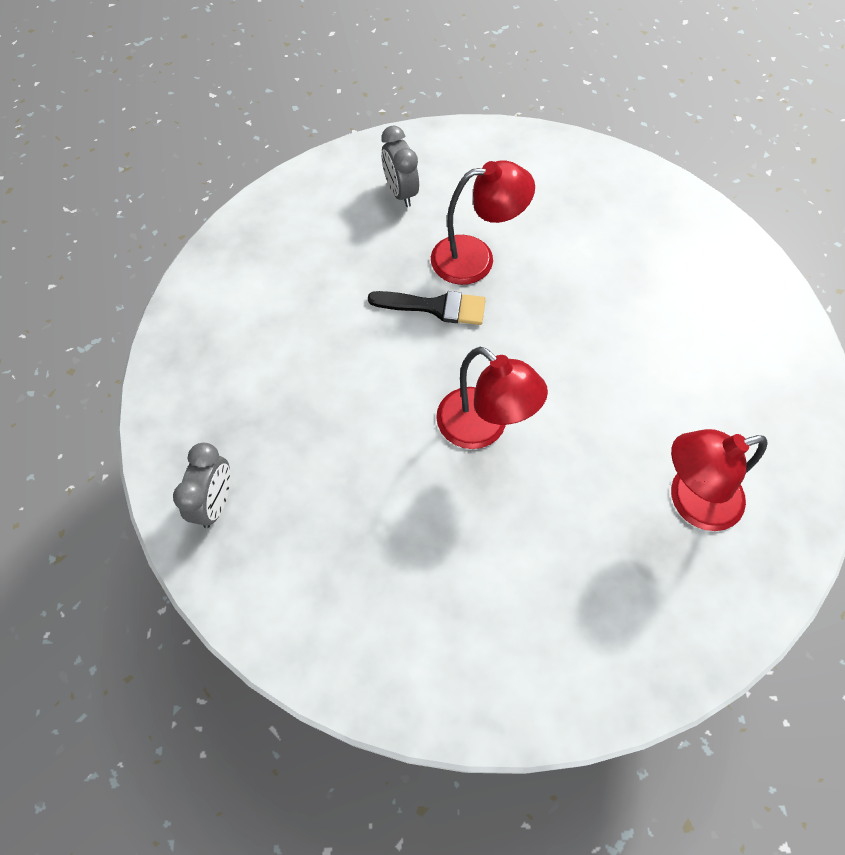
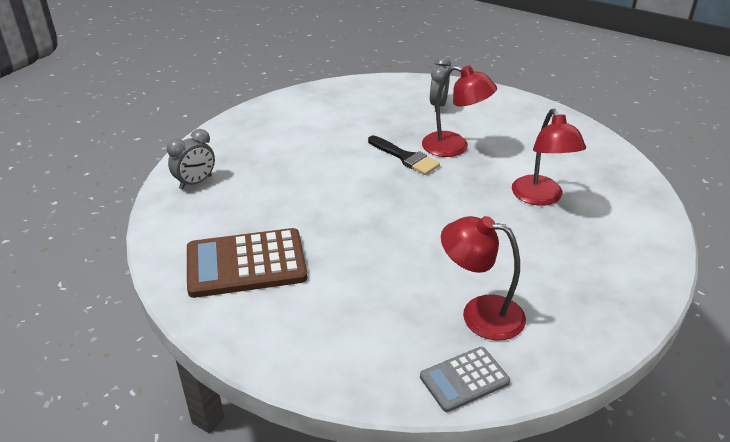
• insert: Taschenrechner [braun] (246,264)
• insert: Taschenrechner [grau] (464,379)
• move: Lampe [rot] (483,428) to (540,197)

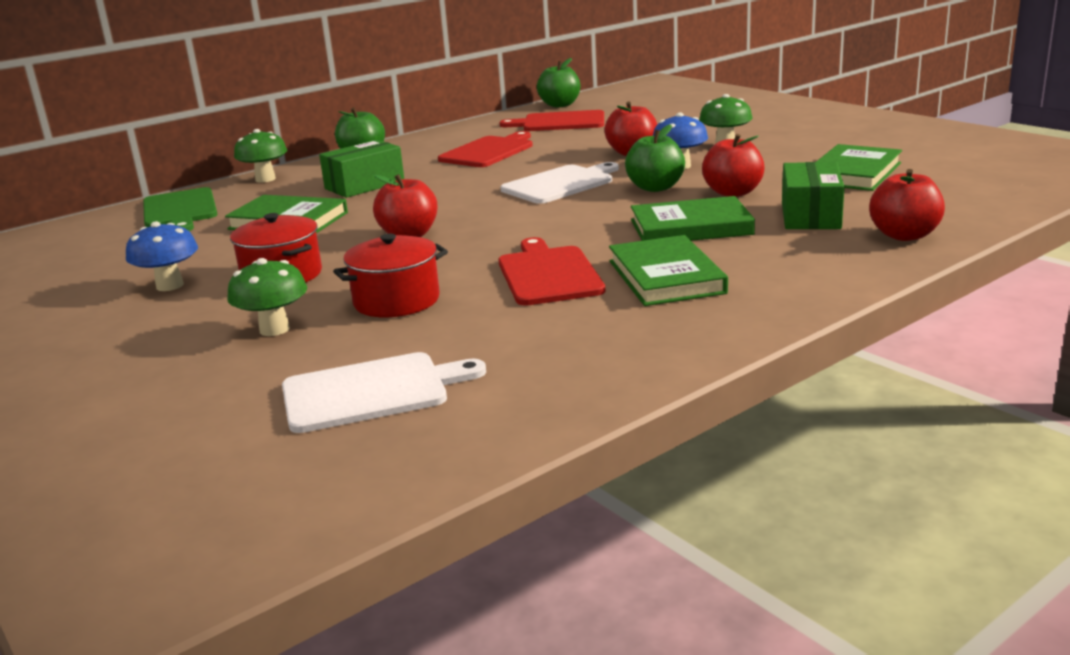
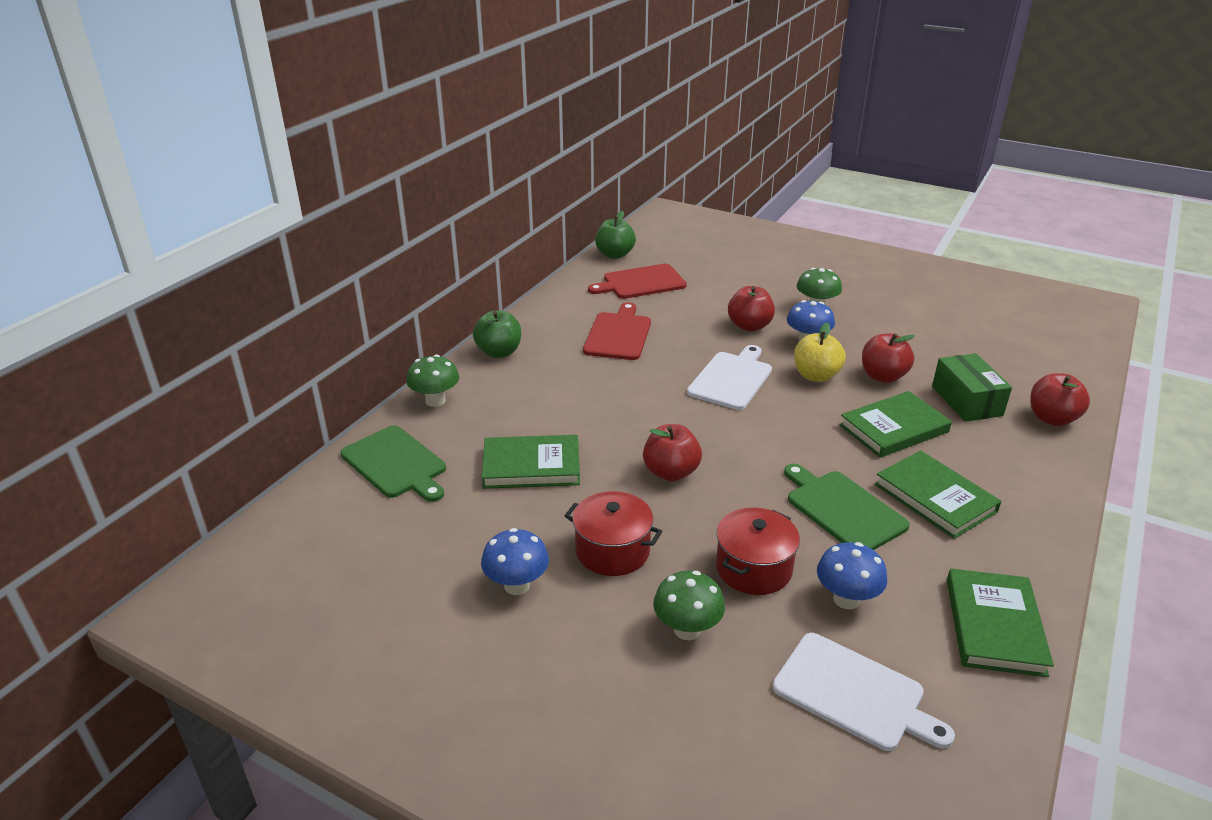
• delete: Schachtel [grün] (364,185)
• insert: Pilz [blau] (846,599)
• move: Buch [grün] (853,173) to (994,626)
• recolor: Schneidebrett [rot] (548,274) to Schneidebrett [grün] (842,509)
• recolor: Apfel [grün] (655,188) to Apfel [gelb] (816,376)
• rotate: Schneidebrett [weiß] (372,391) = (854,693) 75 degrees clockwise

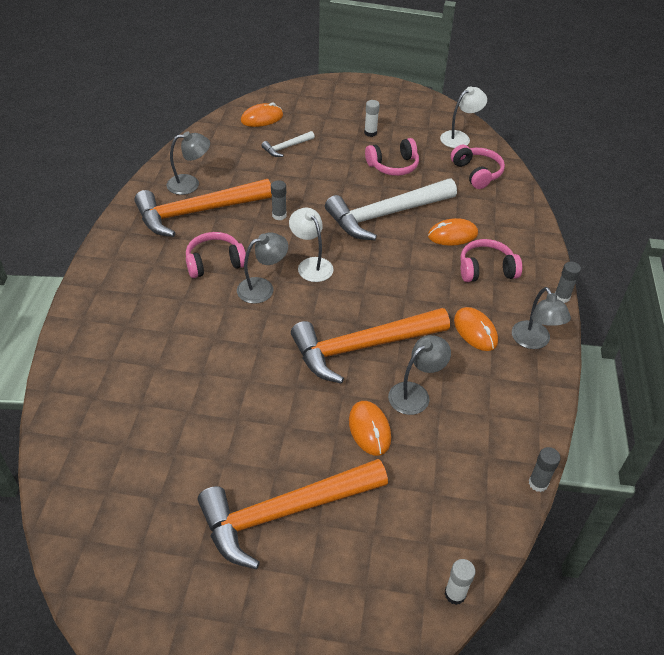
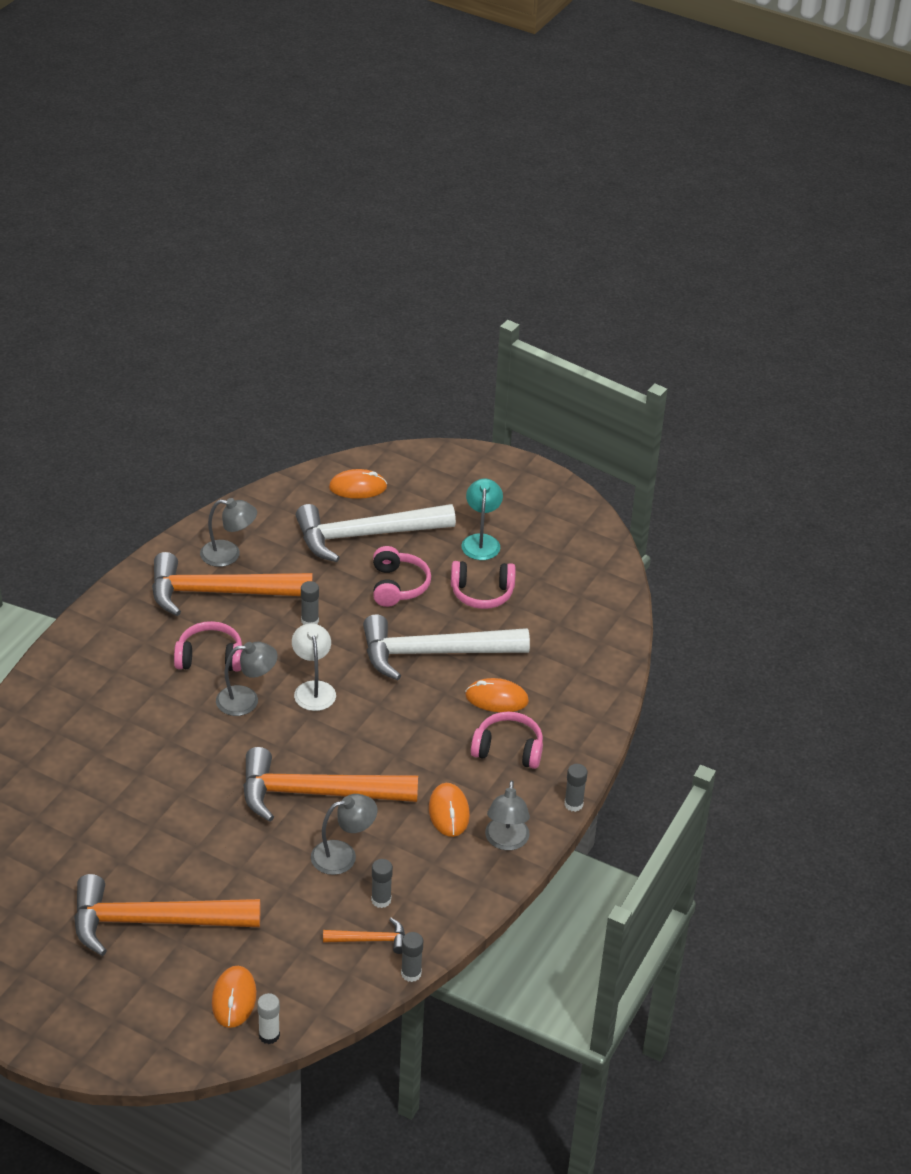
• delete: Lampe [weiß] (460,137)
• insert: Hammer [orange] (370,940)
• insert: Klebestift [grau] (381,900)
• move: Computermaus [orange] (369,429) to (234,999)
• move: Kopfhörer [rosa] (476,173) to (397,586)
• replace: Klebestift [weiß] (370,133) to Lampe [türkis] (481,541)
• resize: Hammer [weiß] (286,147) = (366,535) x2.25

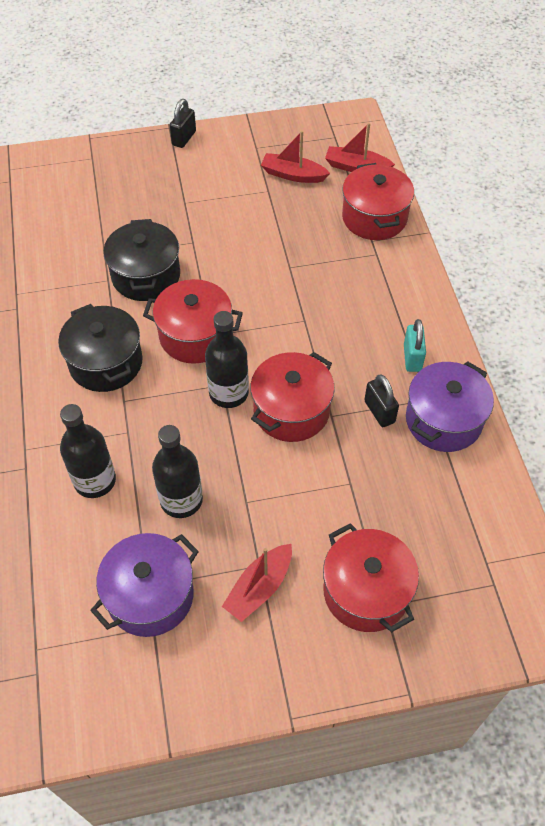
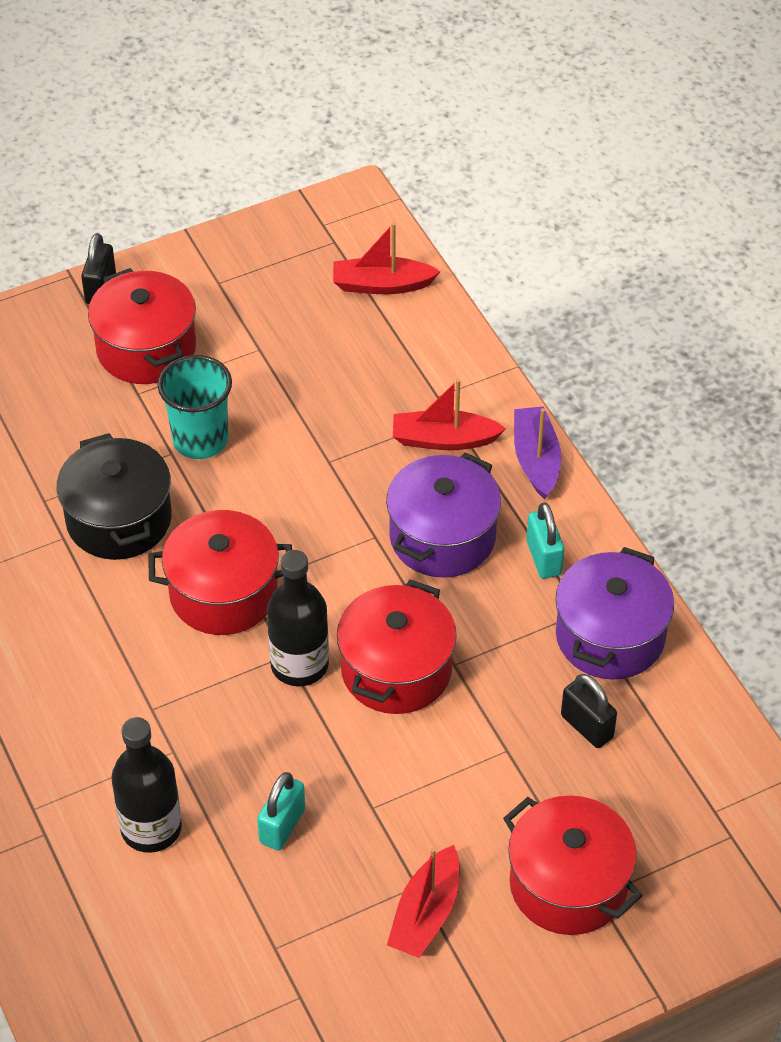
• delete: Kochtopf [schwarz] (106,363)
• insert: Becher [türkis] (200,440)
• insert: Boot [lila] (536,459)
• move: Kochtopf [lila] (150,596) to (442,537)
• move: Boot [rot] (293,175) to (444,439)
• move: Kochtopf [rot] (374,217) to (146,348)
• move: Vorhängeschloss [schwarz] (379,412) to (587,726)
• replace: Flasche [schwarz] (181,500) to Vorhängeschloss [türkis] (282,826)

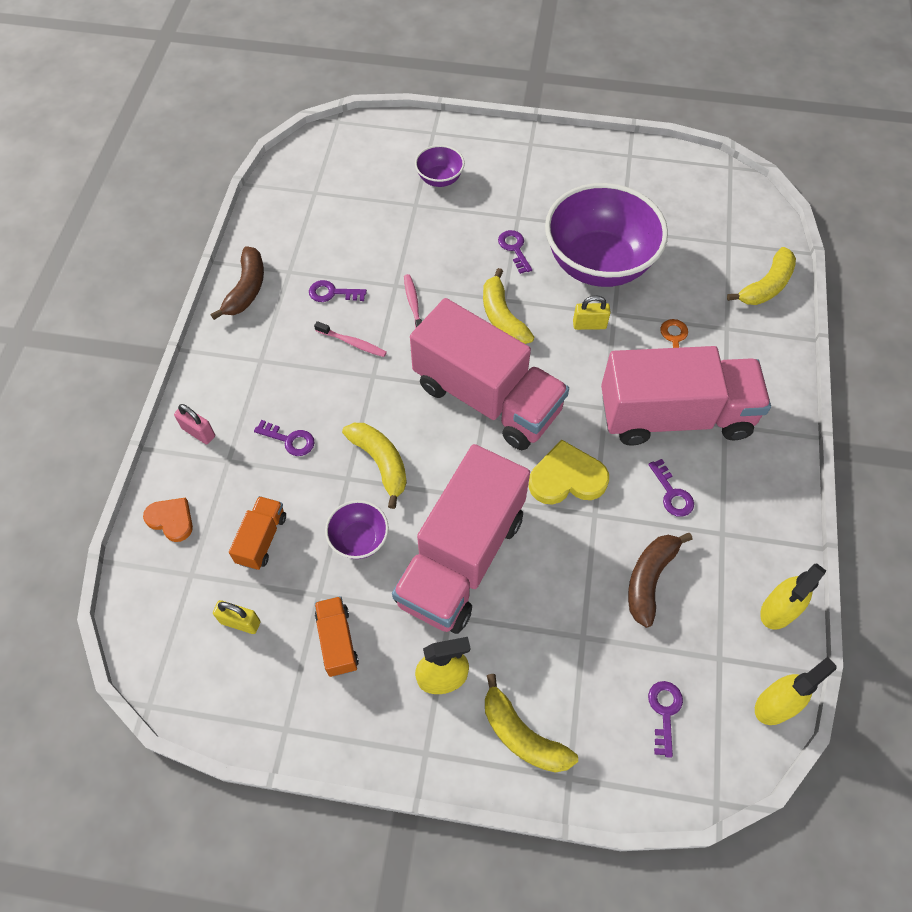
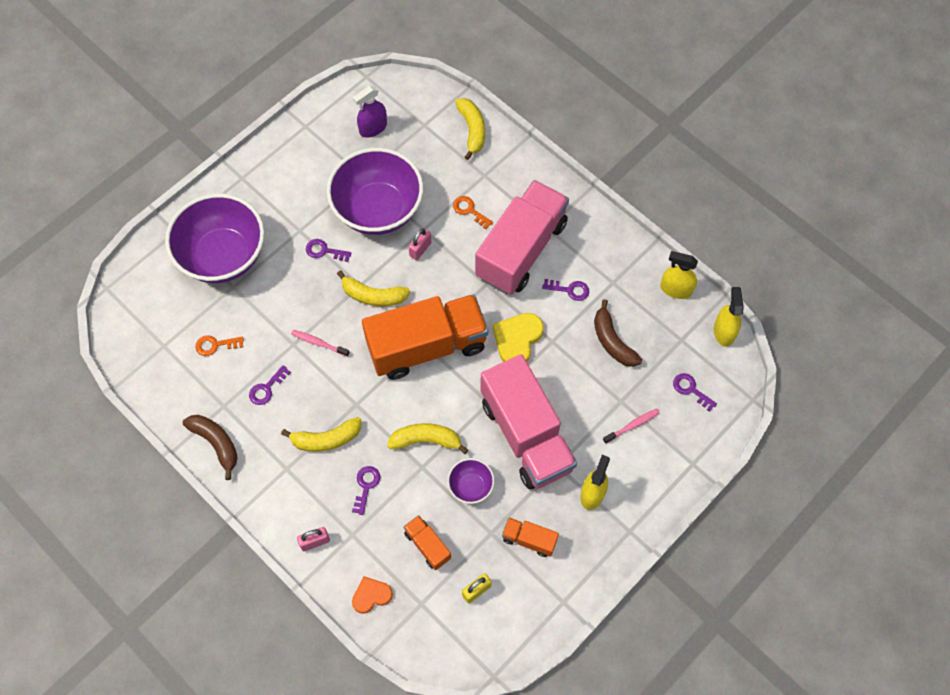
• insert: Schlüssel [orange] (215,345)
• insert: Sprühflasche [lila] (373,128)
• move: Zahnbürste [rosa] (352,343) to (632,426)
• move: Banane [gelb] (522,735) to (326,439)
• recolor: Lastwagen [rosa] (487,398) to Lastwagen [orange] (427,346)
• recolor: Vorhängeschloss [gelb] (589,325) to Vorhängeschloss [rosa] (420,249)
• rotate: Schlüssel [lila] (289,440) = (366,486) 45 degrees counterclockwise
• rotate: Sprühflasche [gelb] (778,610) = (676,289) 120 degrees clockwise
• resize: Schüssel [lila] (440,179) = (223,256) x2.24

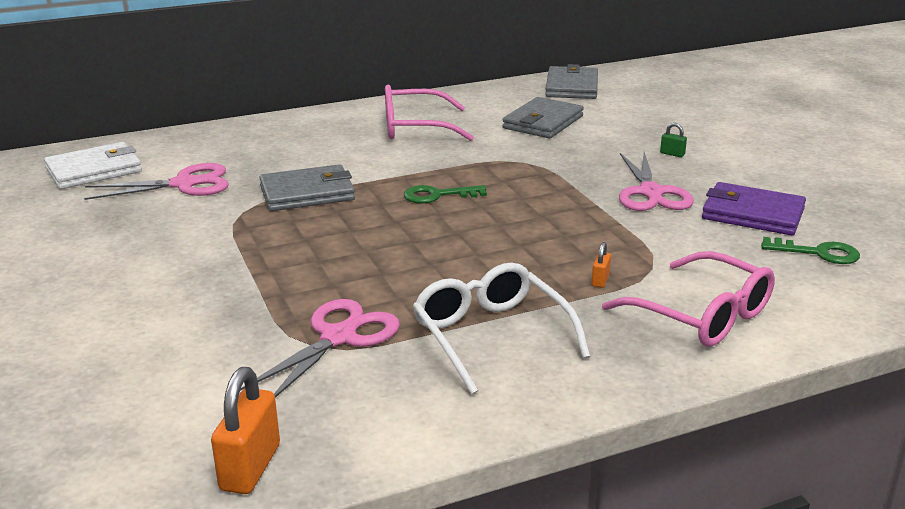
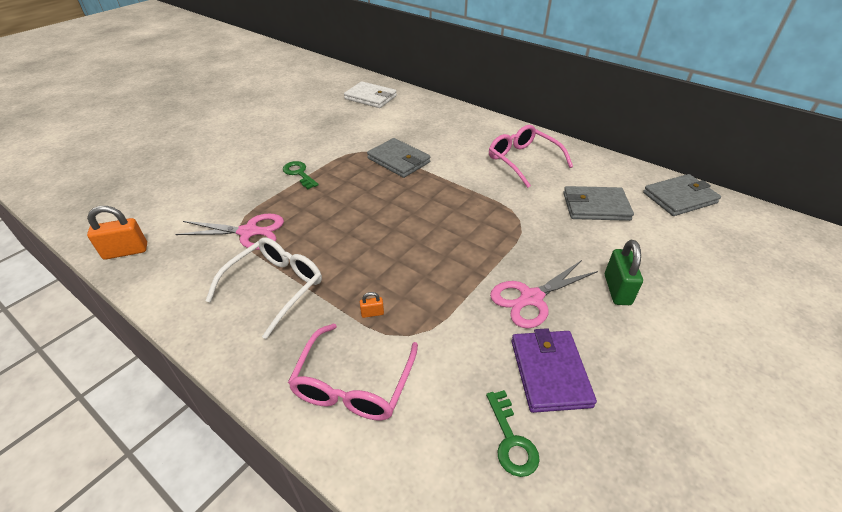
• delete: Schere [rosa] (184,184)
• move: Schlüssel [grün] (438,195) to (299,174)
• resize: Vorhängeschloss [grün] (672,154) = (617,289) x2.07

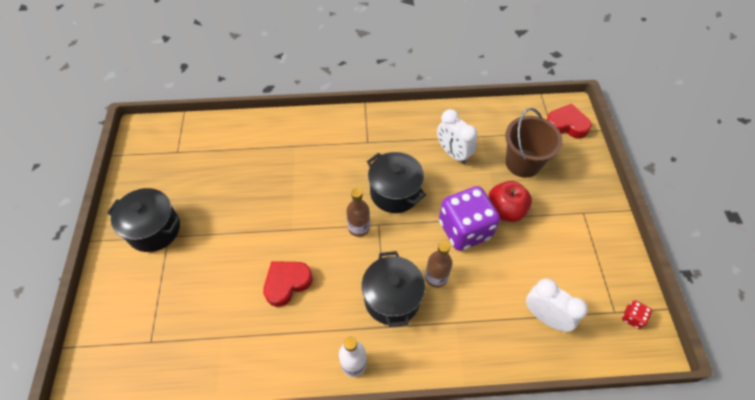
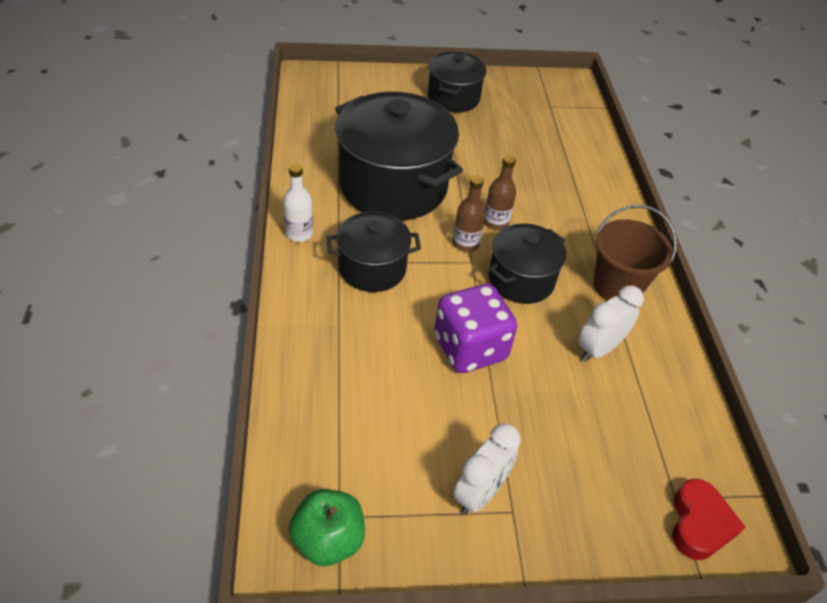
• delete: Apfel [rot] (505,210)
• move: Flasche [braun] (436,277) to (495,223)
• move: Eimer [braun] (523,163) to (617,286)
• move: Wecker [weiß] (545,316) to (480,493)
• replace: Herz [rot] (287,283) to Kochtopf [schwarz] (393,186)
• replace: Spielwürfel [rot] (632,318) to Apfel [grün] (328,540)

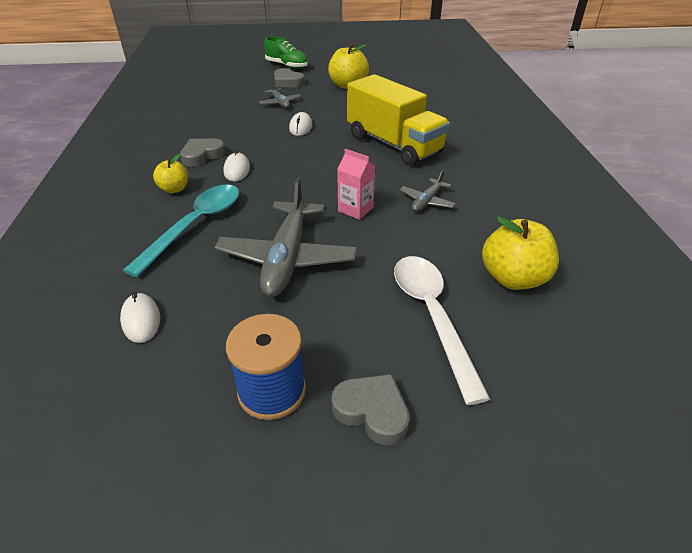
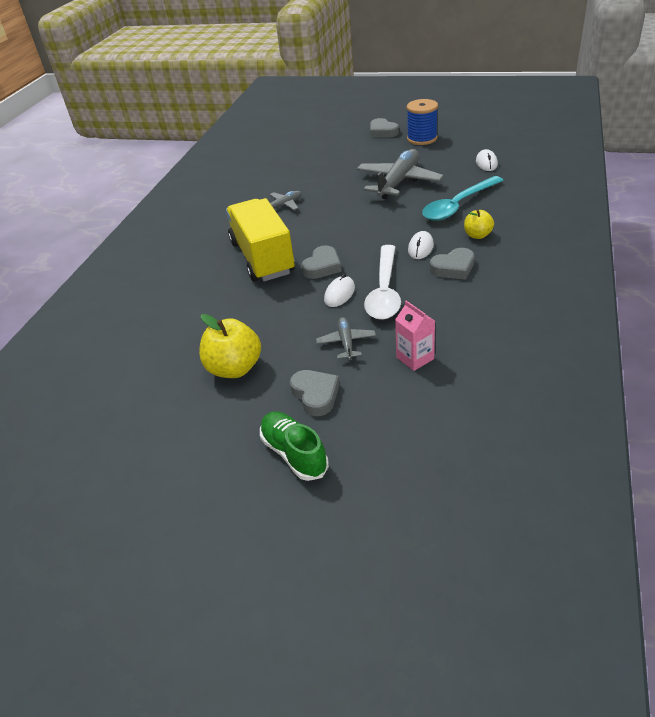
• delete: Apfel [gelb] (513,278)
• insert: Herz [grau] (322,266)
• move: Getränkekarton [rosa] (355,209) to (415,358)
• move: Löffel [weiß] (432,316) to (384,291)

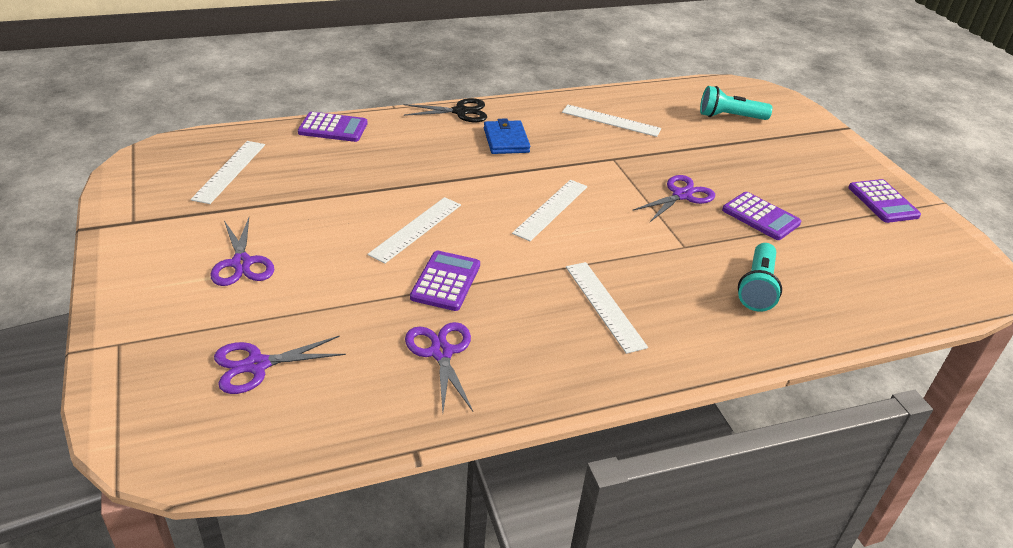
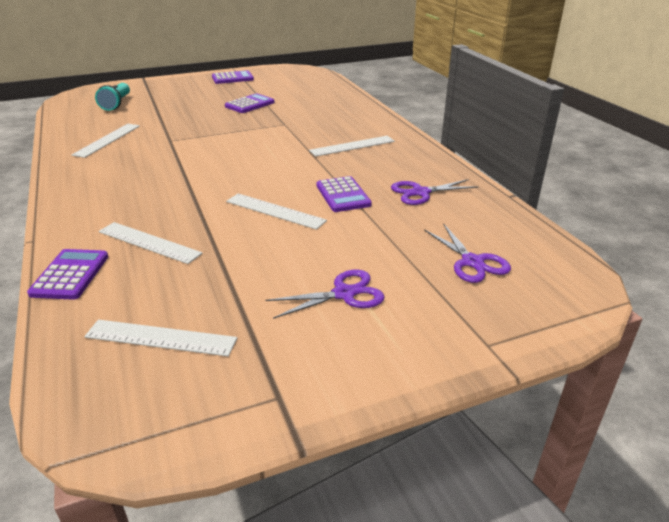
• delete: Schere [schwarz] (460,112)
• delete: Geldbörse [blau] (506,140)
• delete: Schere [lila] (681,195)
• delete: Taschenlampe [türkis] (757,288)
• move: Lineal [weiß] (551,209) to (149,242)
• rotate: Taschenrechner [lila] (446,281) = (343,195) 120 degrees counterclockwise

